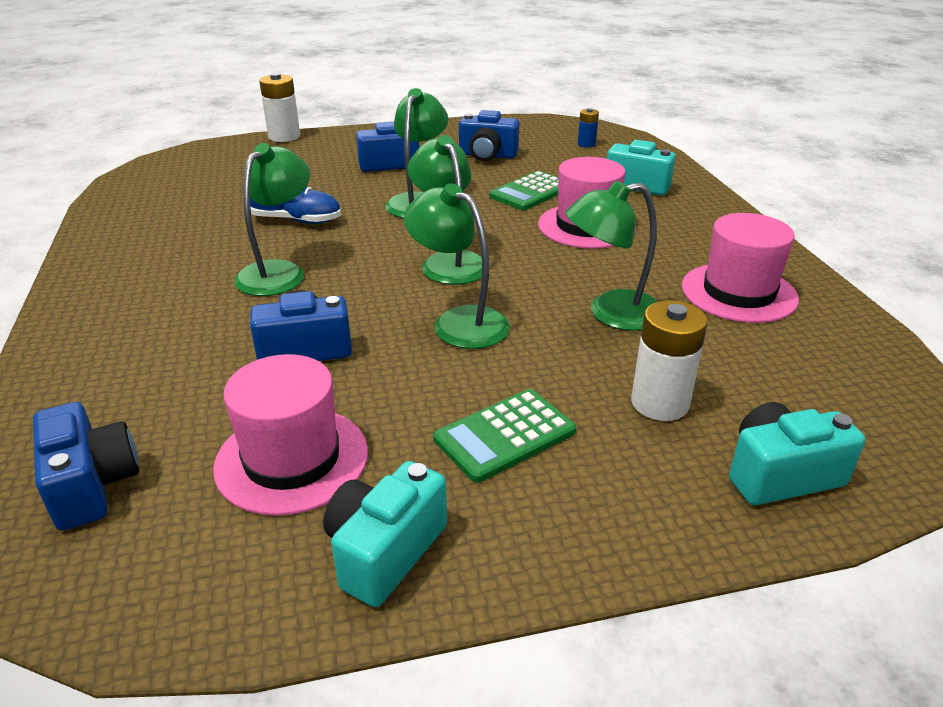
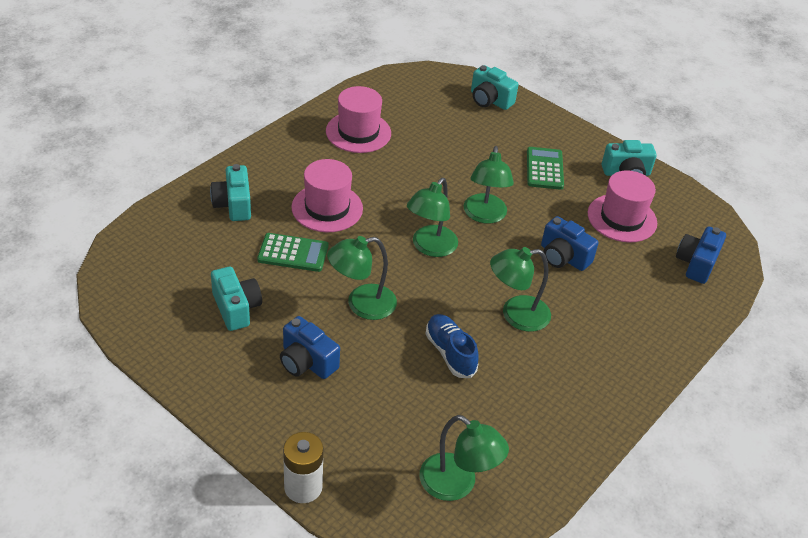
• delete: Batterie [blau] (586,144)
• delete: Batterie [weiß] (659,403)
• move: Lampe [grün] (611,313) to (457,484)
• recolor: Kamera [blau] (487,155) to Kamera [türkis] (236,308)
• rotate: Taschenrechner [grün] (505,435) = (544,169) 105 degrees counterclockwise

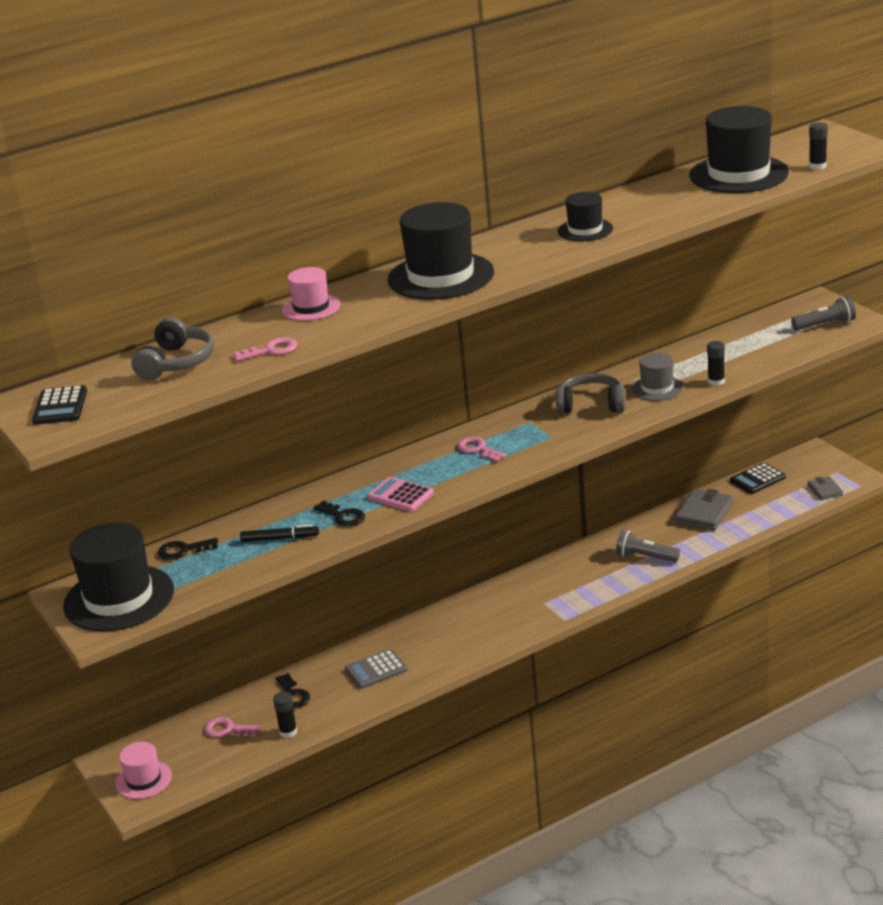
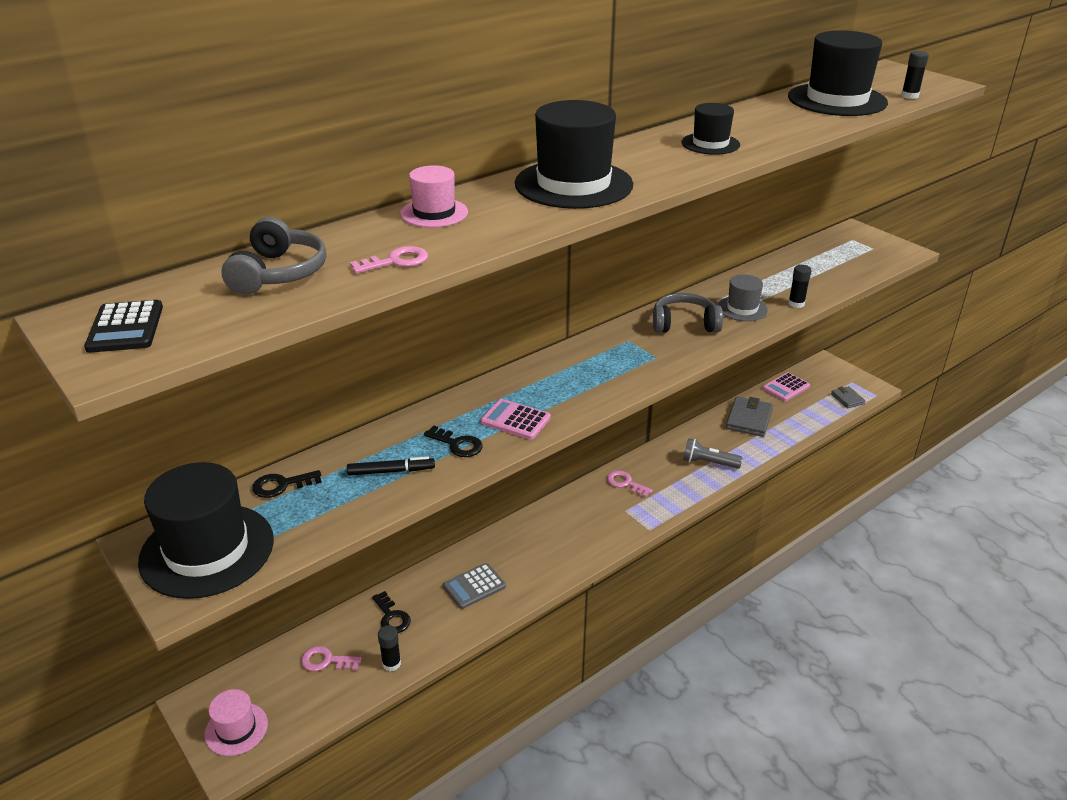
• delete: Taschenlampe [grau] (825,325)
• move: Schlüssel [rosa] (478,449) to (625,483)
• recolor: Taschenrechner [schwarz] (757,479) to Taschenrechner [rosa] (786,387)

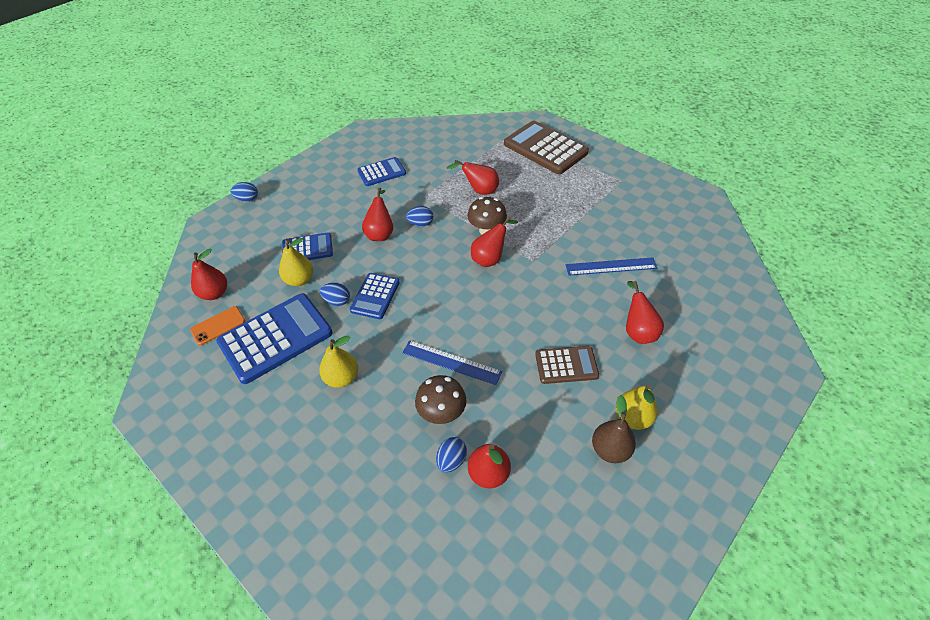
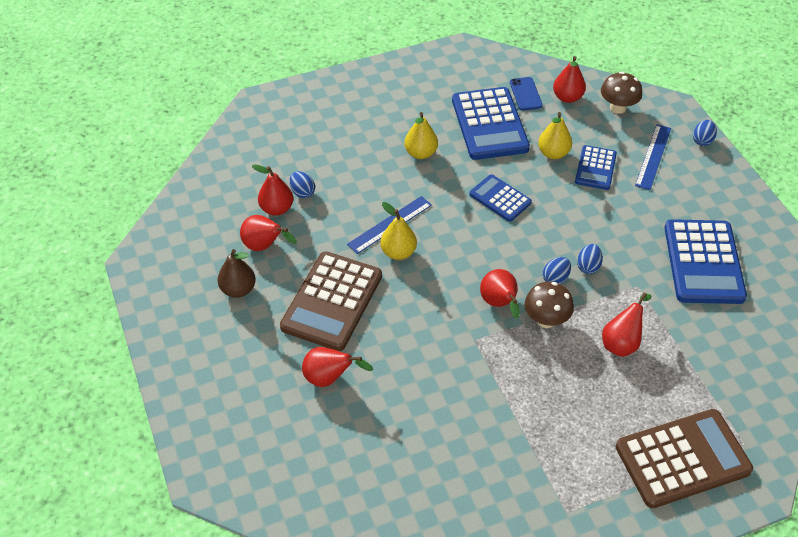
• move: Ei [blau] (337,301) to (555,278)
• move: Birne [rot] (380,233) to (264,246)
• move: Pilz [braun] (442,413) to (617,107)
• move: Lineal [blau] (611,266) to (653,156)
• move: Birne [gelb] (632,418) to (398,252)
• recolor: Handy [orange] (218,326) to Handy [blau] (525,94)
• resize: Taschenrechner [blau] (381,172) = (703,262) x1.78
• resize: Taschenrechner [braun] (566,365) = (332,301) x1.78

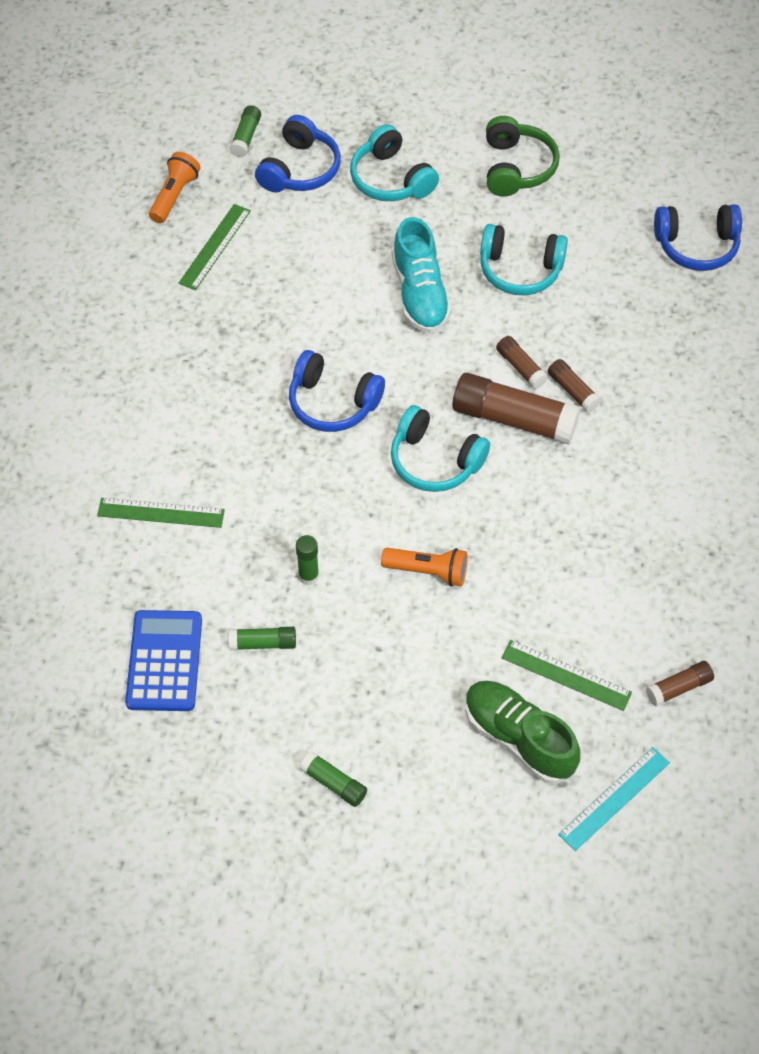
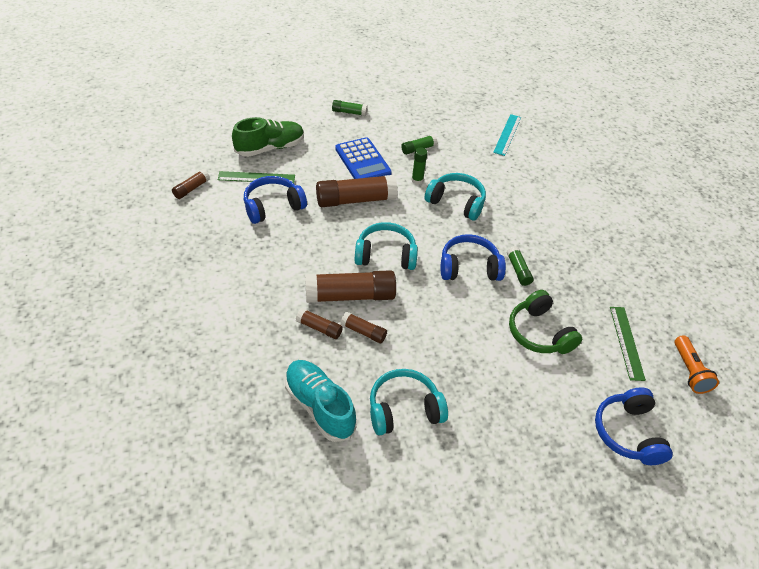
• delete: Lineal [grün] (161,513)
• move: Taschenrechner [blau] (164,661) to (362,161)
• move: Klebestift [grün] (246,137) to (518,270)
• move: Kopfhörer [türkis] (390,179) to (456,202)
• move: Schuh [türkis] (420,294) to (319,406)
• move: Kopfhörer [grün] (517,167) to (539,333)
• move: Lineal [türkis] (614,798) to (507,134)
• move: Kopfhörer [blau] (696,246) to (273,206)
• replace: Taschenlampe [orange] (428,571) to Klebestift [braun] (355,200)
• rotate: Schuh [grün] (519,738) = (270,148) 45 degrees counterclockwise

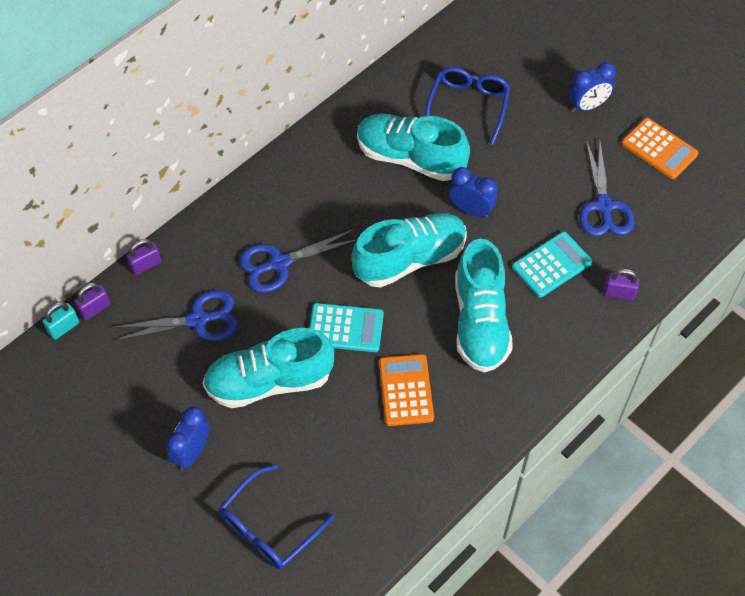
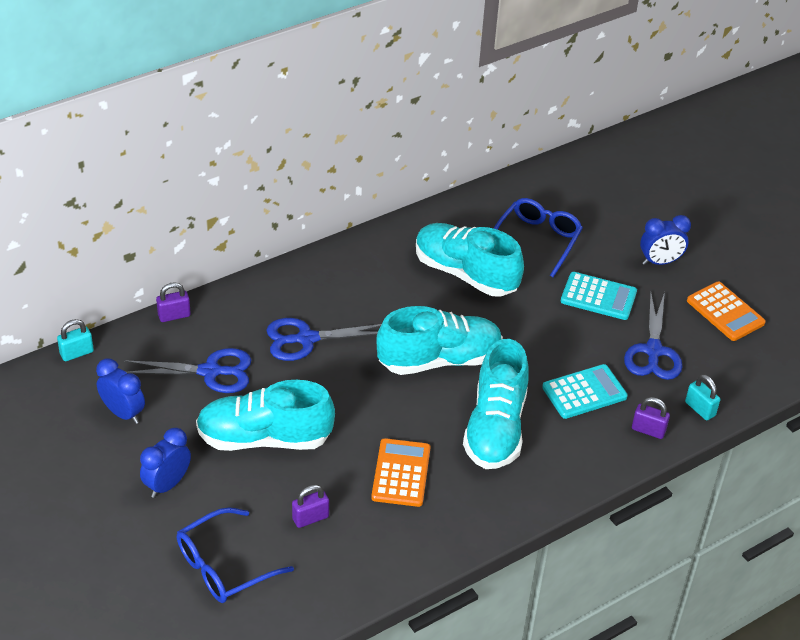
• insert: Vorhängeschloss [türkis] (700,409)
• move: Vorhängeschloss [lila] (95,308) to (310,518)
• move: Taschenrechner [türkis] (345,328) to (598,297)
• move: Wecker [blau] (471,210) to (123,413)

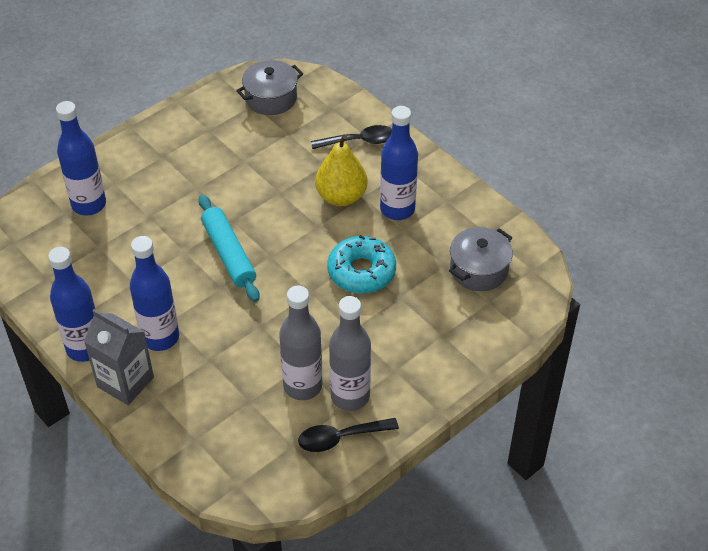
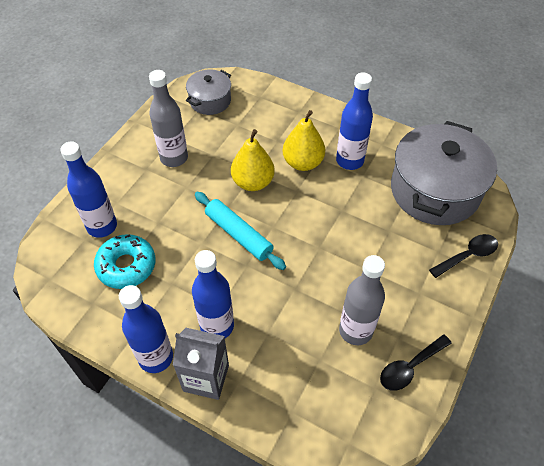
• insert: Birne [gelb] (253,182)
• move: Löffel [schwarz] (359,141) to (468,255)
• move: Donut [türkis] (361,271) to (126,266)
• move: Flasche [grau] (350,396) to (174,158)
• resize: Kochtopf [grau] (479,269) = (434,190) x1.92

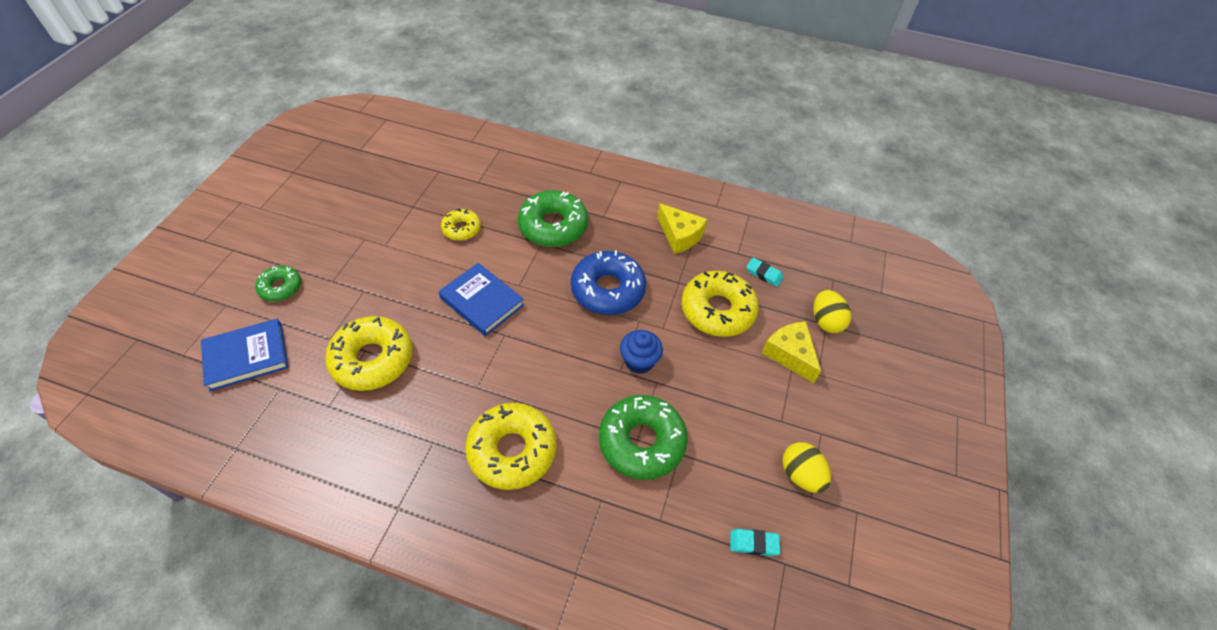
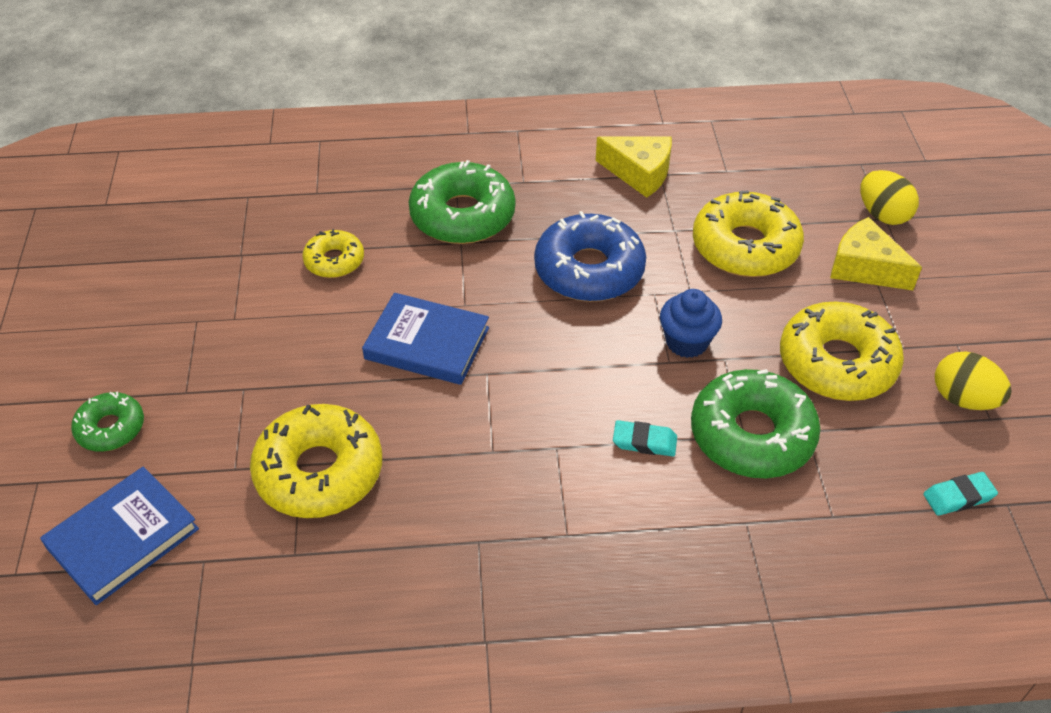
• move: Donut [gelb] (512,450) to (837,363)
• move: Radiergummi [türkis] (764,274) to (644,442)

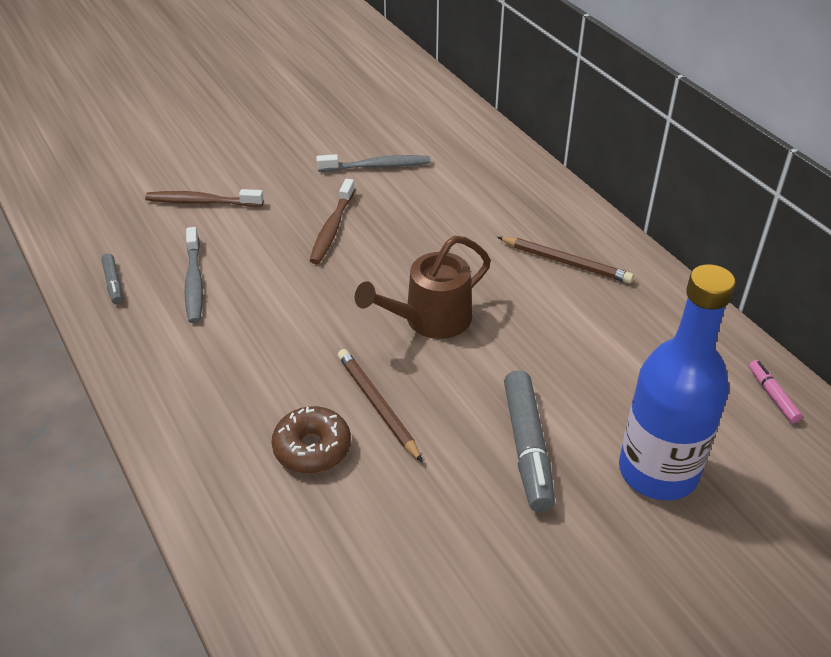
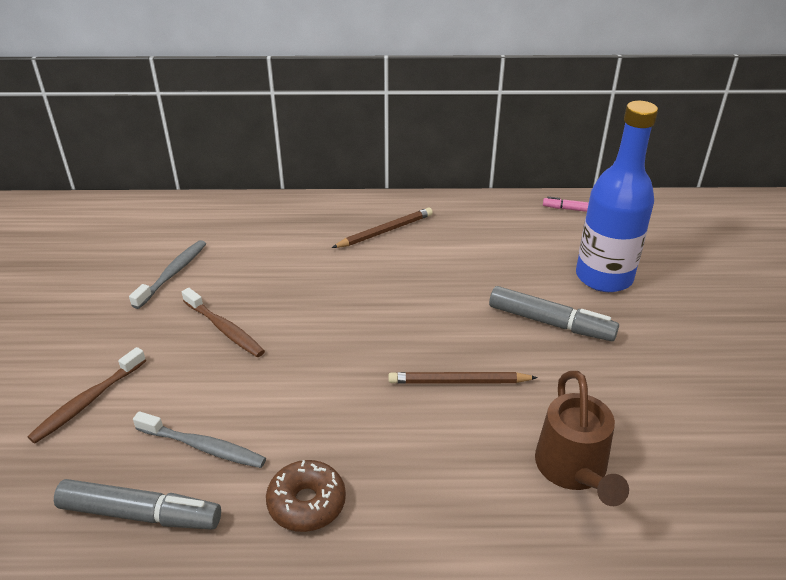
• move: Donut [braun] (312,448) to (306,503)
• move: Gießkanne [braun] (429,320) to (574,470)
• resize: Filzstift [grau] (113,283) = (141,514) x1.97

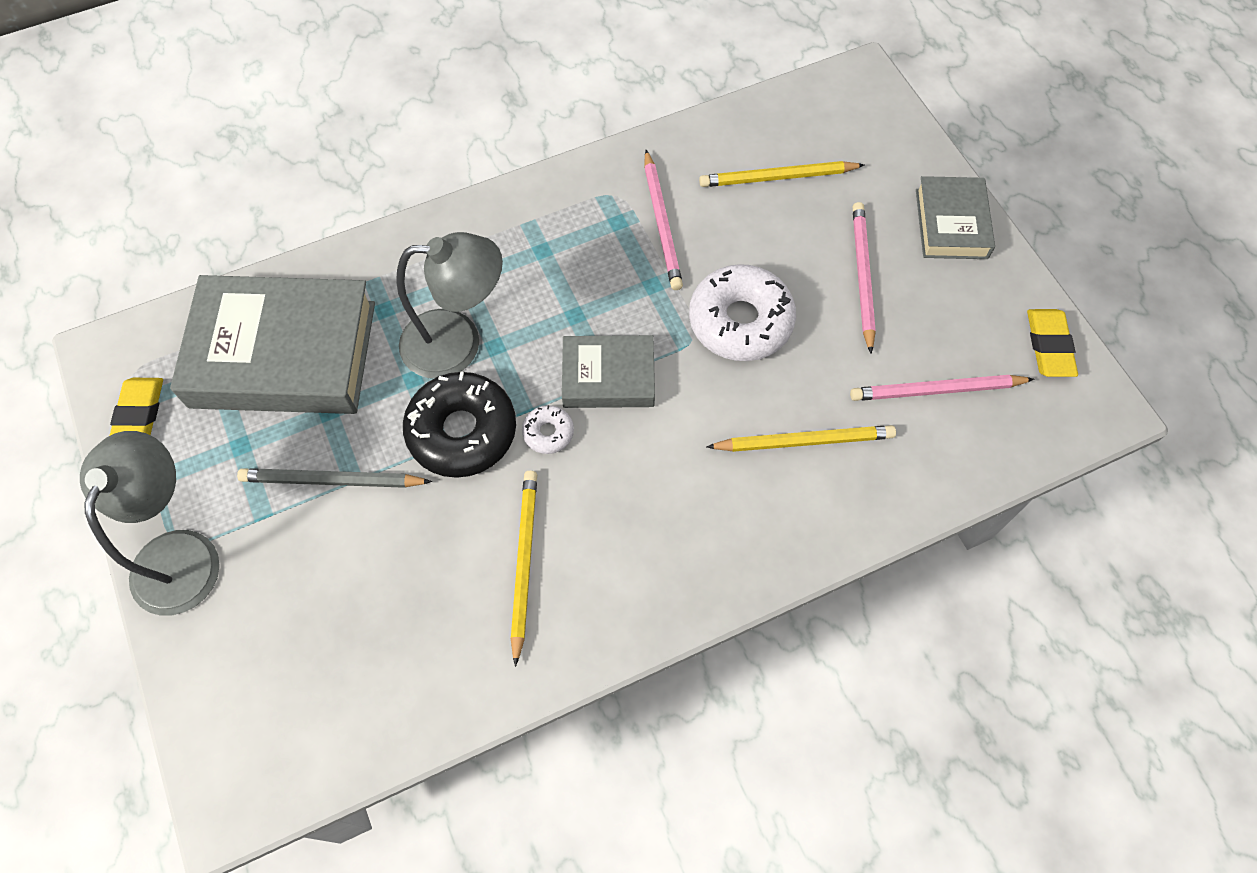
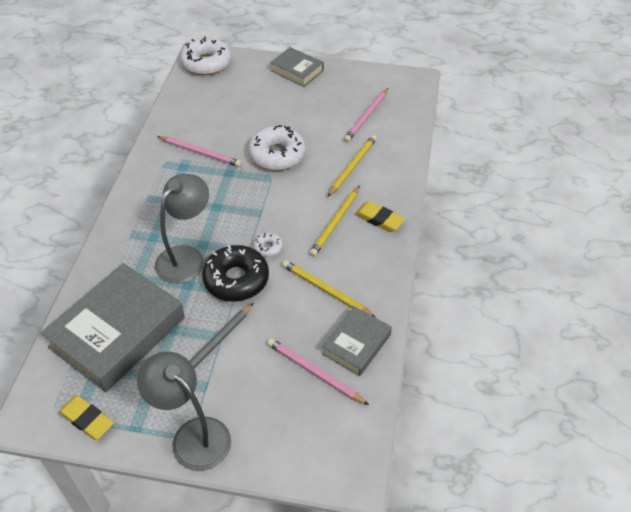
• insert: Donut [weiß] (206,63)
• move: Buch [grau] (608,377) to (356,344)
• move: Bleistift [gelb] (777,178) to (335,223)
• move: Bleistift [rosa] (862,276) to (314,372)
• move: Radiergummi [gelb] (1049,346) to (379,219)

